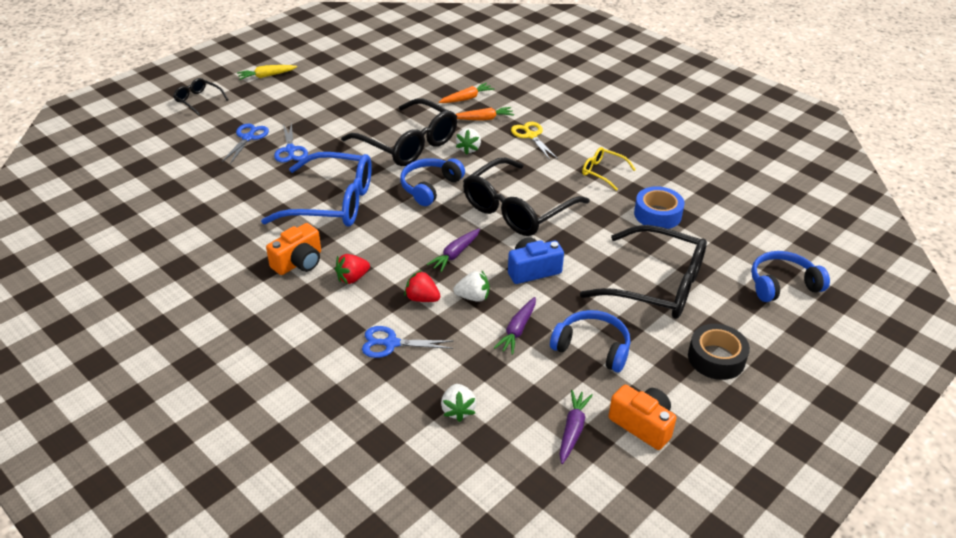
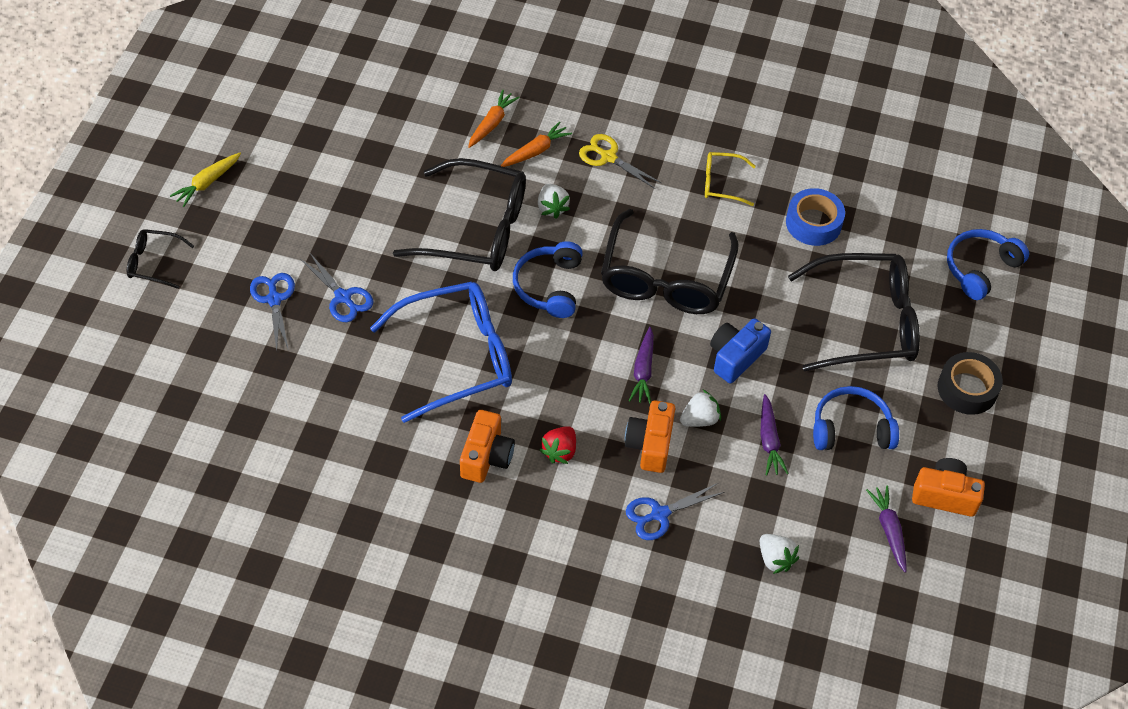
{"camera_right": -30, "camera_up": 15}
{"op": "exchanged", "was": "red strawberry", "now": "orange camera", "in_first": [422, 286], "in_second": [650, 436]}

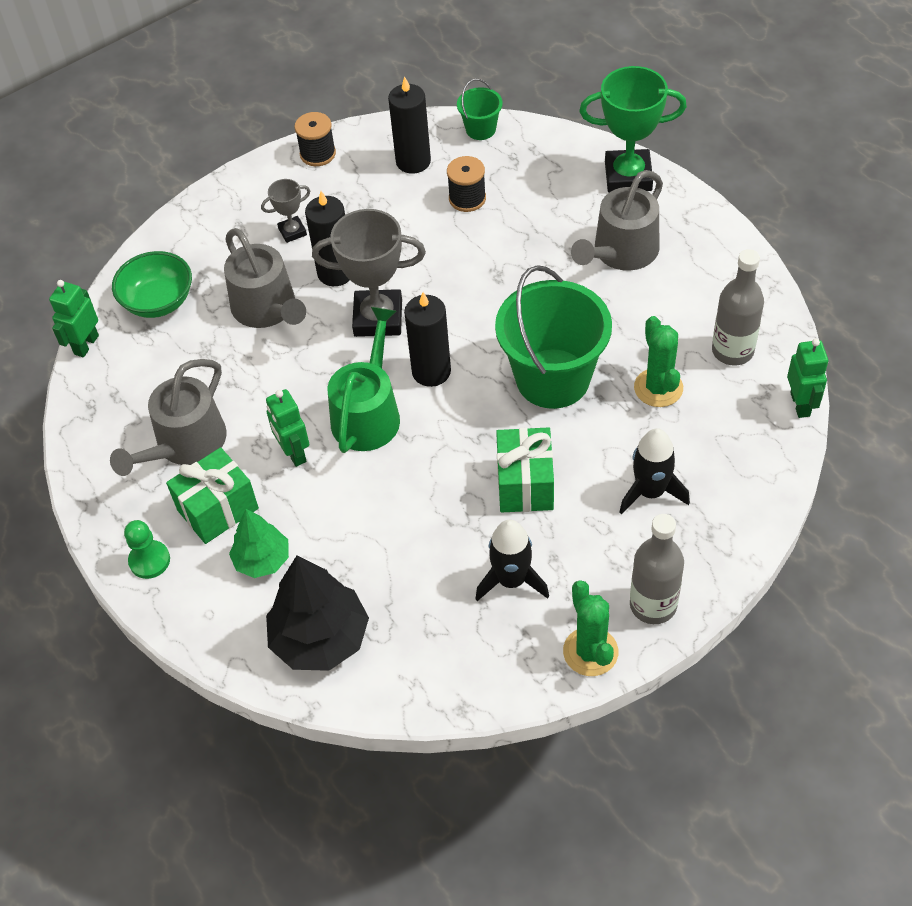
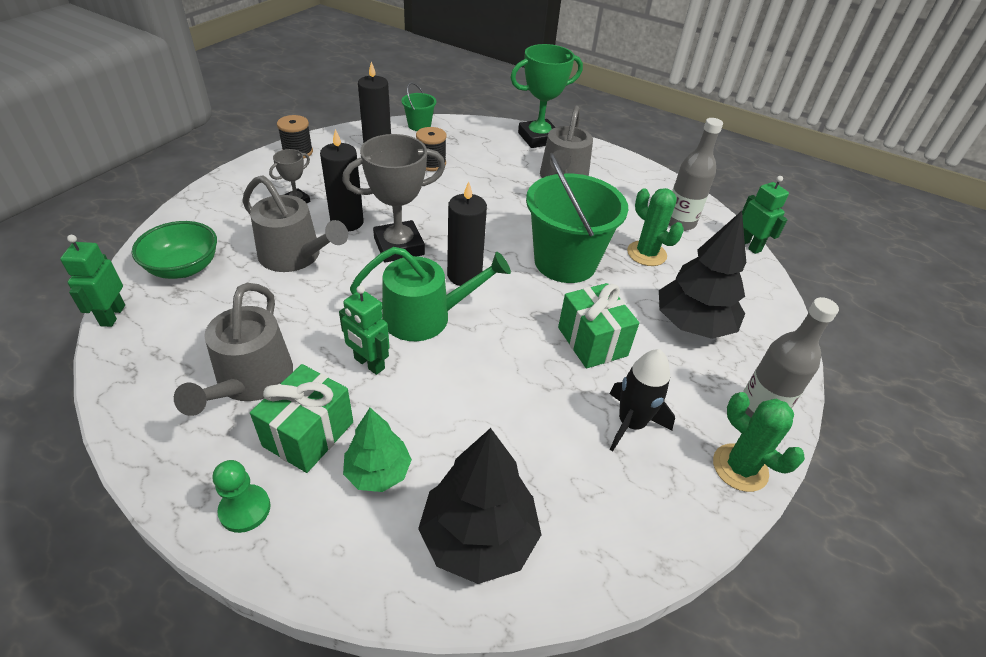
{"camera_right": -30, "camera_up": -10}
{"op": "spun", "was": "green watering can", "in_first": [363, 380], "in_second": [430, 294], "clockwise": 90}
{"op": "exchanged", "was": "black rocket", "now": "black tree", "in_first": [654, 471], "in_second": [702, 275]}

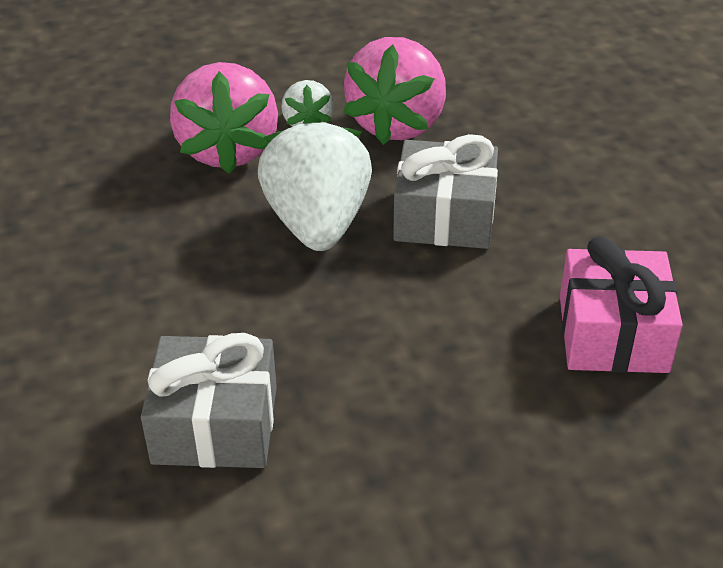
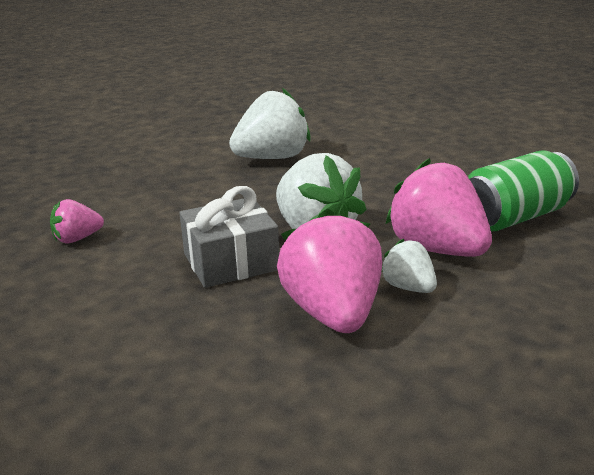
{"camera_right": 150, "camera_up": -15}
{"op": "exchanged", "was": "pink gift", "now": "pink strawberry", "in_first": [621, 304], "in_second": [77, 221]}
{"op": "exchanged", "was": "grey gift", "now": "white strawberry", "in_first": [209, 400], "in_second": [270, 123]}
{"op": "appeared", "now": "green can", "in_second": [523, 190]}

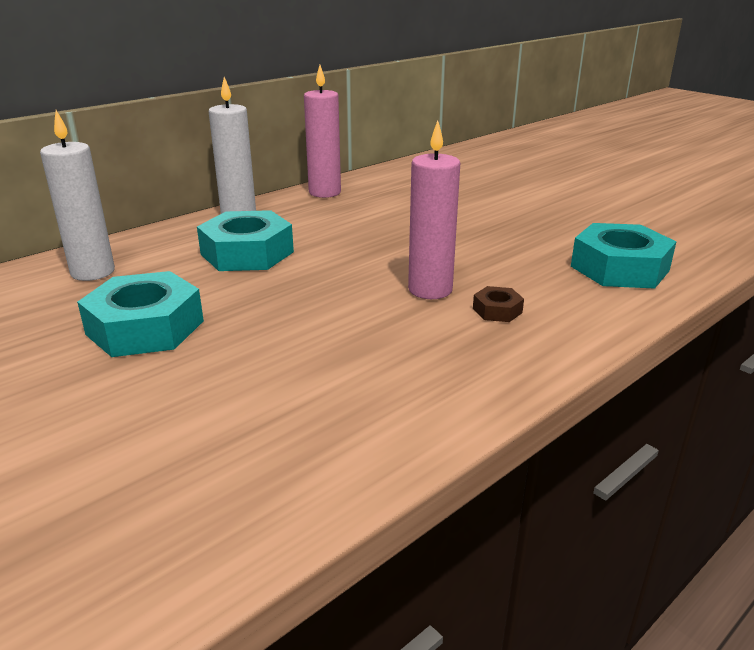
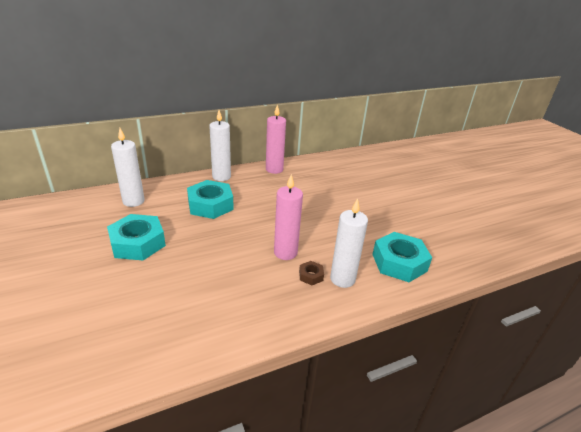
{"camera_right": 15, "camera_up": 5}
{"op": "appeared", "now": "white candle", "in_second": [349, 243]}

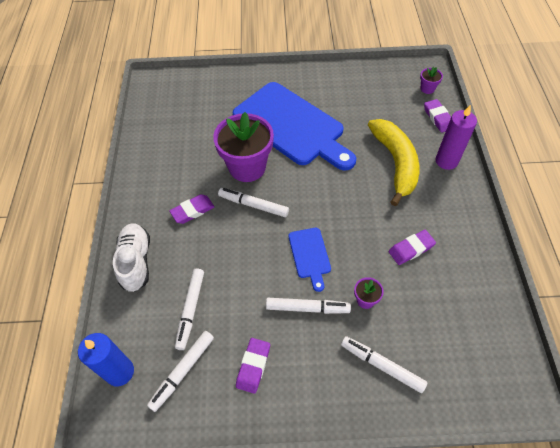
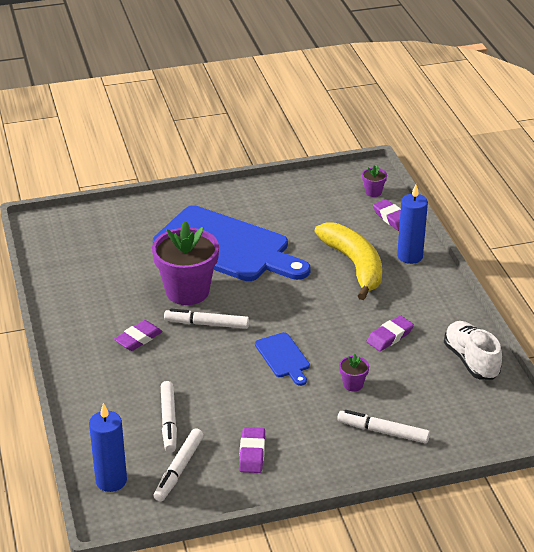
{"camera_right": -15, "camera_up": -20}
{"op": "colour", "was": "purple candle", "now": "blue candle", "in_first": [456, 137], "in_second": [412, 224]}
{"op": "relocated", "was": "white shoe", "in_first": [131, 257], "in_second": [473, 350]}
{"op": "missing", "was": "white marker", "in_first": [308, 306]}

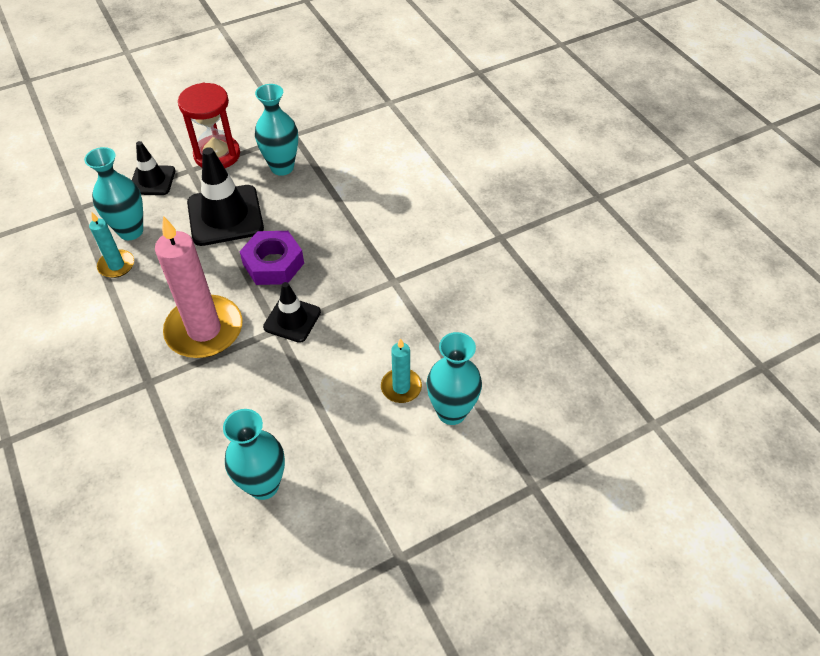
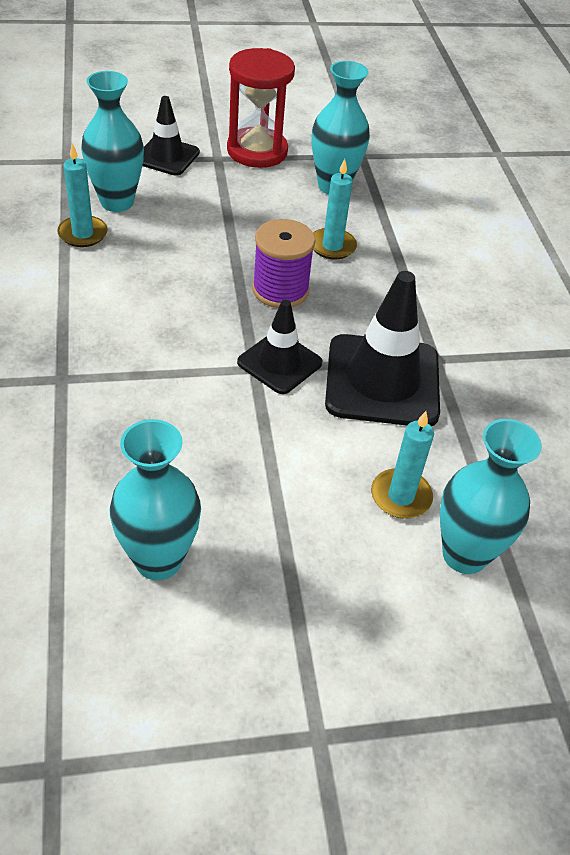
{"camera_right": 15, "camera_up": -5}
{"op": "exchanged", "was": "purple nut", "now": "purple spool", "in_first": [272, 258], "in_second": [284, 263]}
{"op": "appeared", "now": "turquoise candle", "in_second": [335, 209]}
{"op": "relocated", "was": "black traffic cone", "in_first": [225, 196], "in_second": [382, 348]}
{"op": "missing", "was": "pink candle", "in_first": [198, 287]}

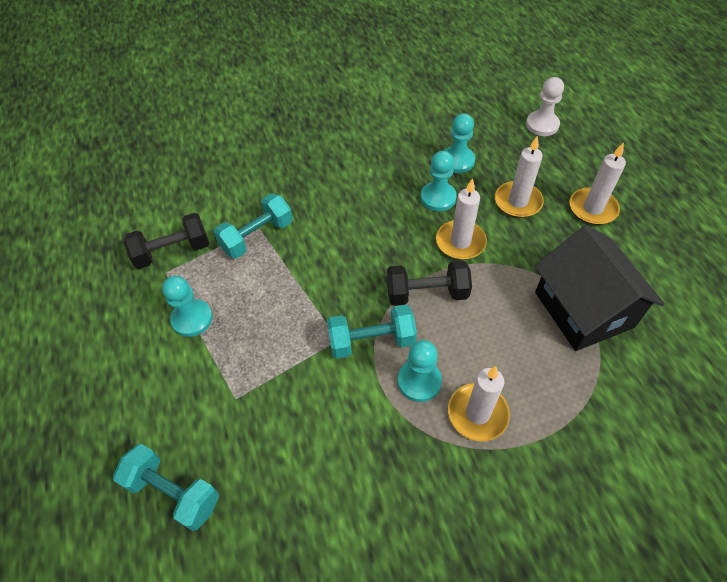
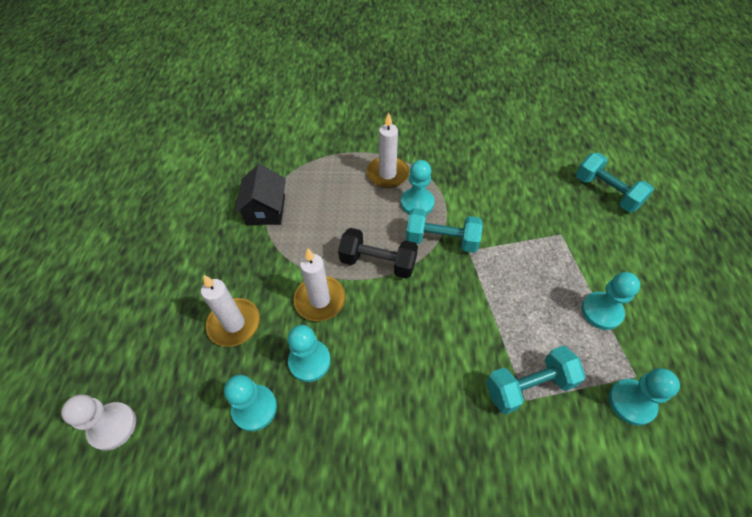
{"camera_right": -160, "camera_up": 0}
{"op": "size", "was": "black house", "in_first": [600, 288], "in_second": [260, 194], "ratio": 0.61}
{"op": "exchanged", "was": "black dumbbell", "now": "turquoise pawn", "in_first": [166, 241], "in_second": [644, 397]}
{"op": "missing", "was": "white candle", "in_first": [597, 183]}

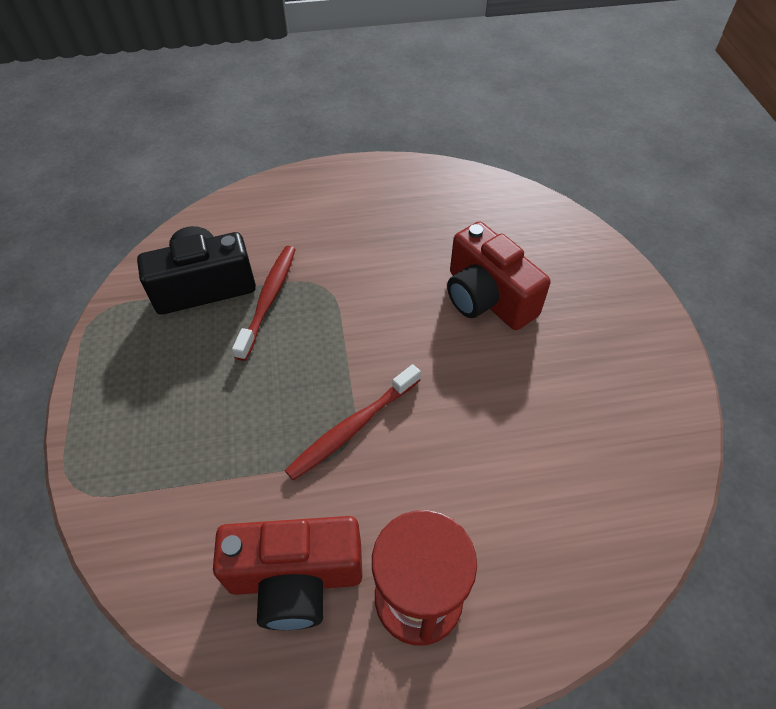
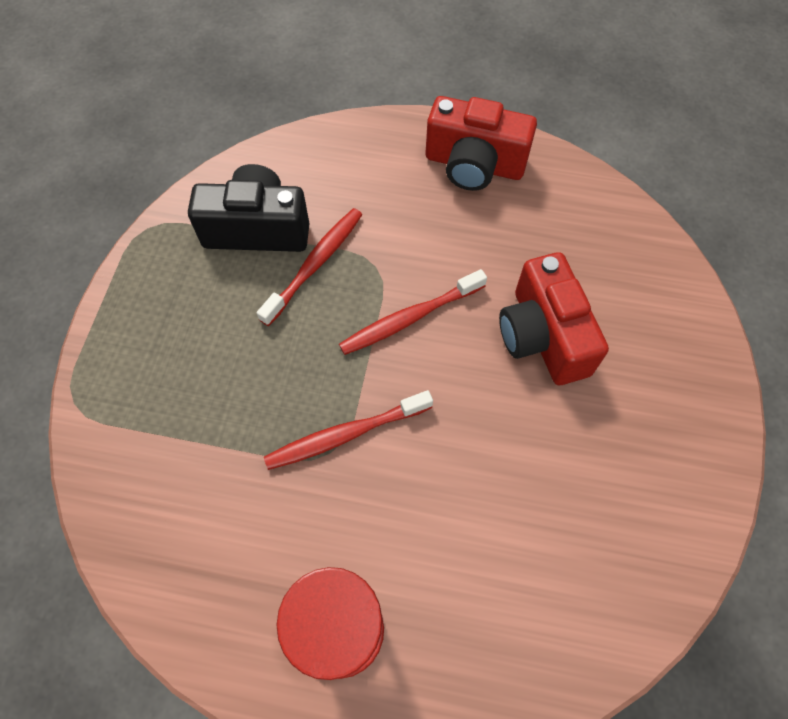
{"camera_right": 20, "camera_up": 10}
{"op": "appeared", "now": "red toothbrush", "in_second": [413, 312]}
{"op": "relocated", "was": "red camera", "in_first": [288, 573], "in_second": [481, 143]}

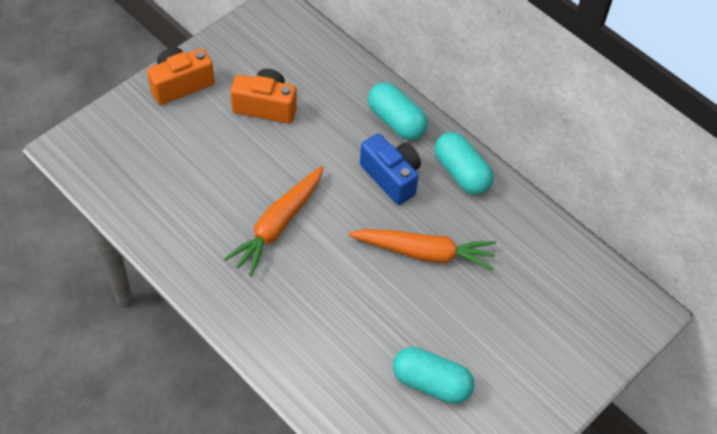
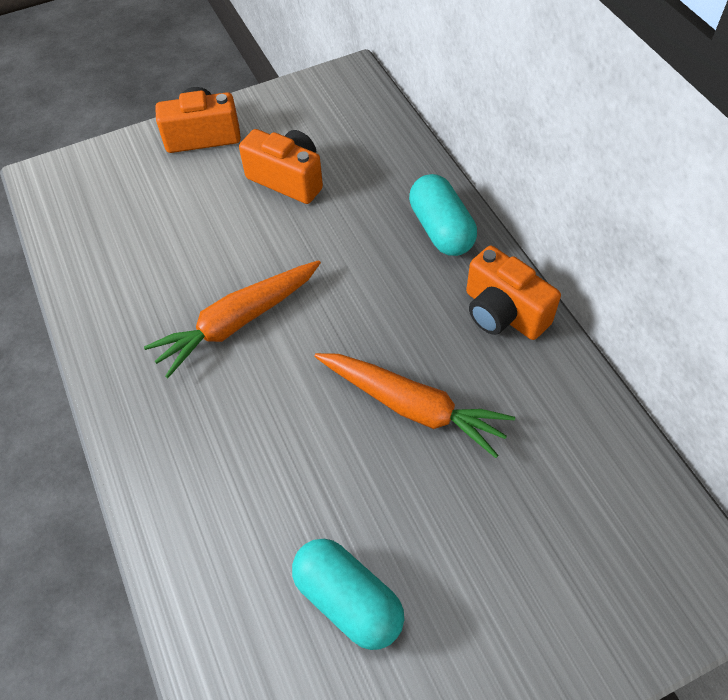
{"camera_right": 25, "camera_up": 0}
{"op": "exchanged", "was": "turquoise capsule", "now": "orange camera", "in_first": [463, 163], "in_second": [513, 293]}
{"op": "missing", "was": "blue camera", "in_first": [390, 169]}

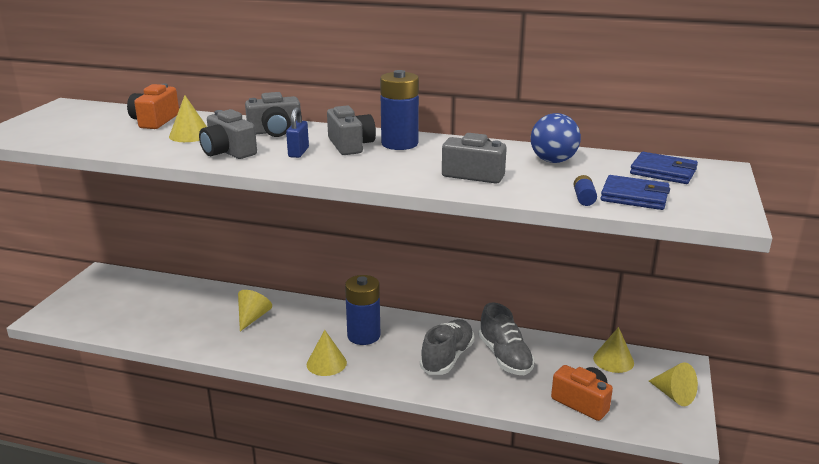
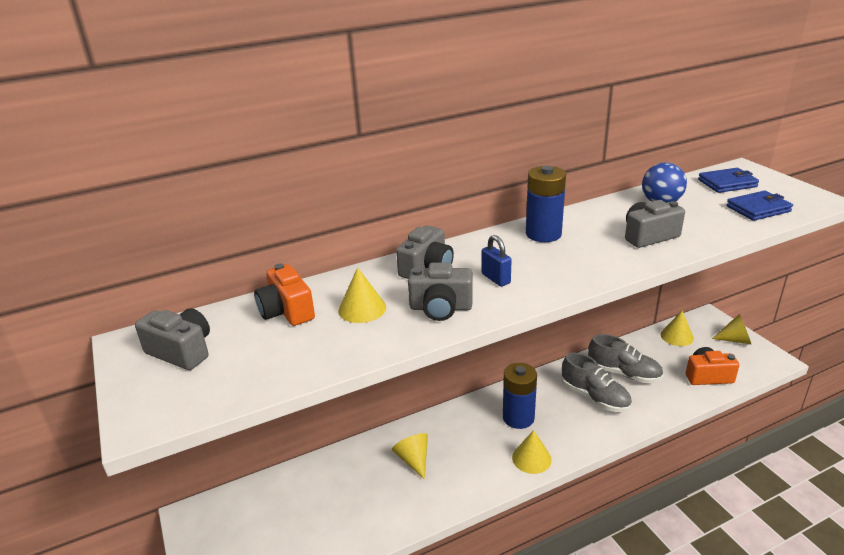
{"camera_right": -40, "camera_up": 5}
{"op": "relocated", "was": "grey camera", "in_first": [351, 130], "in_second": [172, 339]}
{"op": "spun", "was": "grey shoe", "in_first": [447, 347], "in_second": [597, 382], "clockwise": 150}
{"op": "missing", "was": "blue battery", "in_first": [585, 190]}

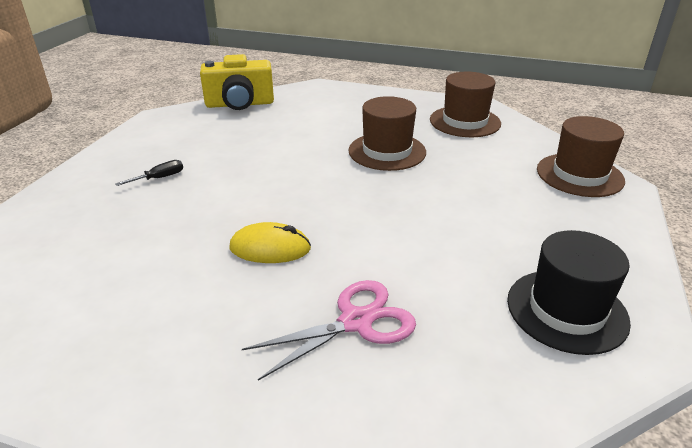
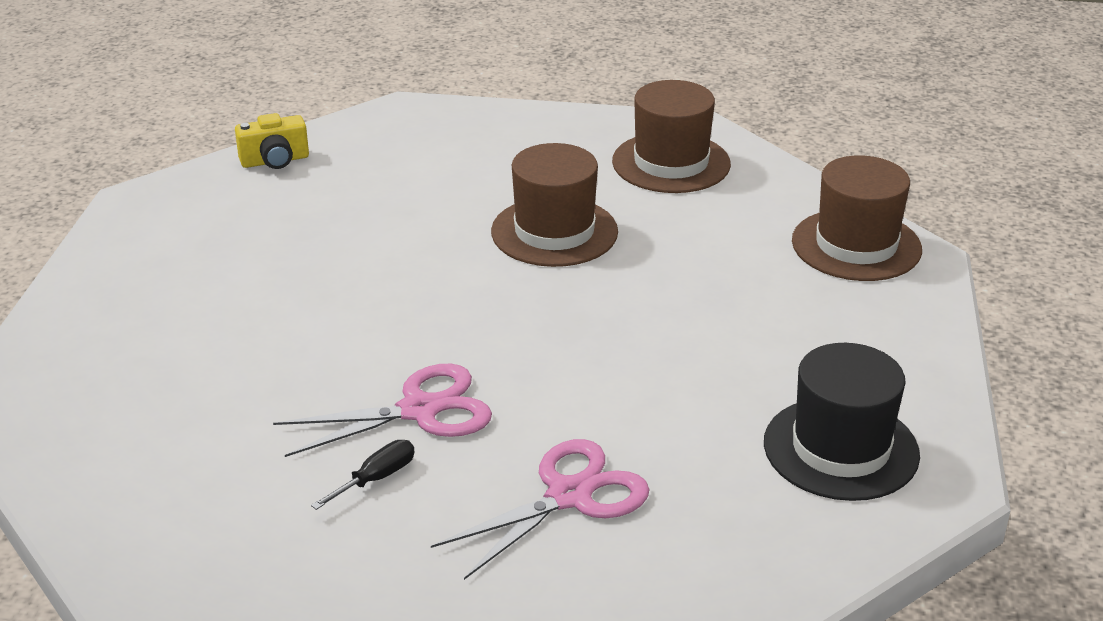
{"camera_right": -10, "camera_up": 0}
{"op": "size", "was": "yellow camera", "in_first": [237, 82], "in_second": [272, 141], "ratio": 0.56}
{"op": "exchanged", "was": "yellow mouse", "now": "pink scissors", "in_first": [270, 242], "in_second": [382, 410]}
{"op": "relocated", "was": "black screwdriver", "in_first": [149, 173], "in_second": [362, 475]}

